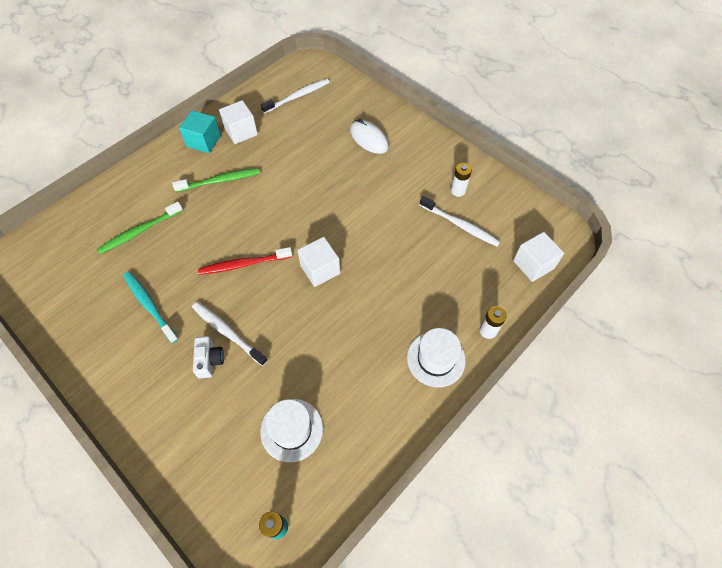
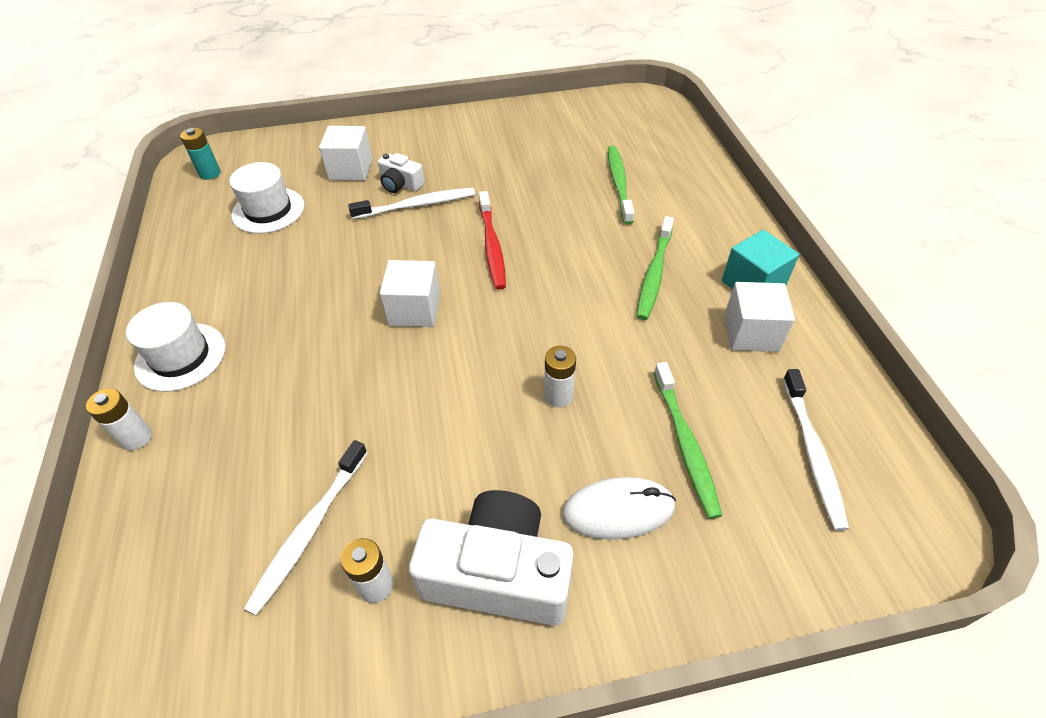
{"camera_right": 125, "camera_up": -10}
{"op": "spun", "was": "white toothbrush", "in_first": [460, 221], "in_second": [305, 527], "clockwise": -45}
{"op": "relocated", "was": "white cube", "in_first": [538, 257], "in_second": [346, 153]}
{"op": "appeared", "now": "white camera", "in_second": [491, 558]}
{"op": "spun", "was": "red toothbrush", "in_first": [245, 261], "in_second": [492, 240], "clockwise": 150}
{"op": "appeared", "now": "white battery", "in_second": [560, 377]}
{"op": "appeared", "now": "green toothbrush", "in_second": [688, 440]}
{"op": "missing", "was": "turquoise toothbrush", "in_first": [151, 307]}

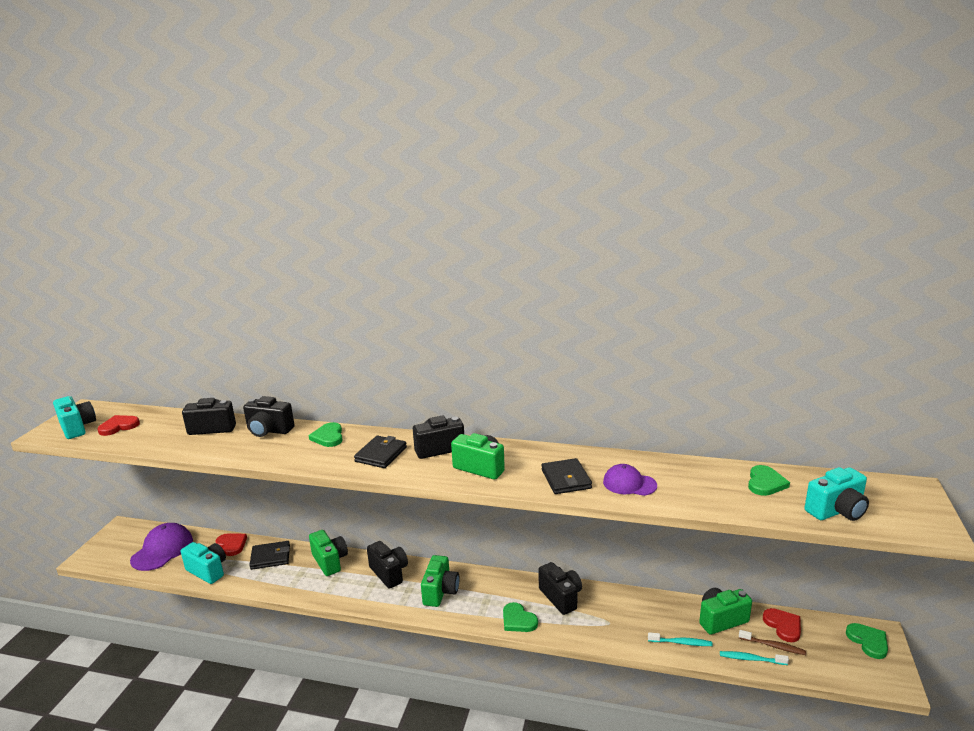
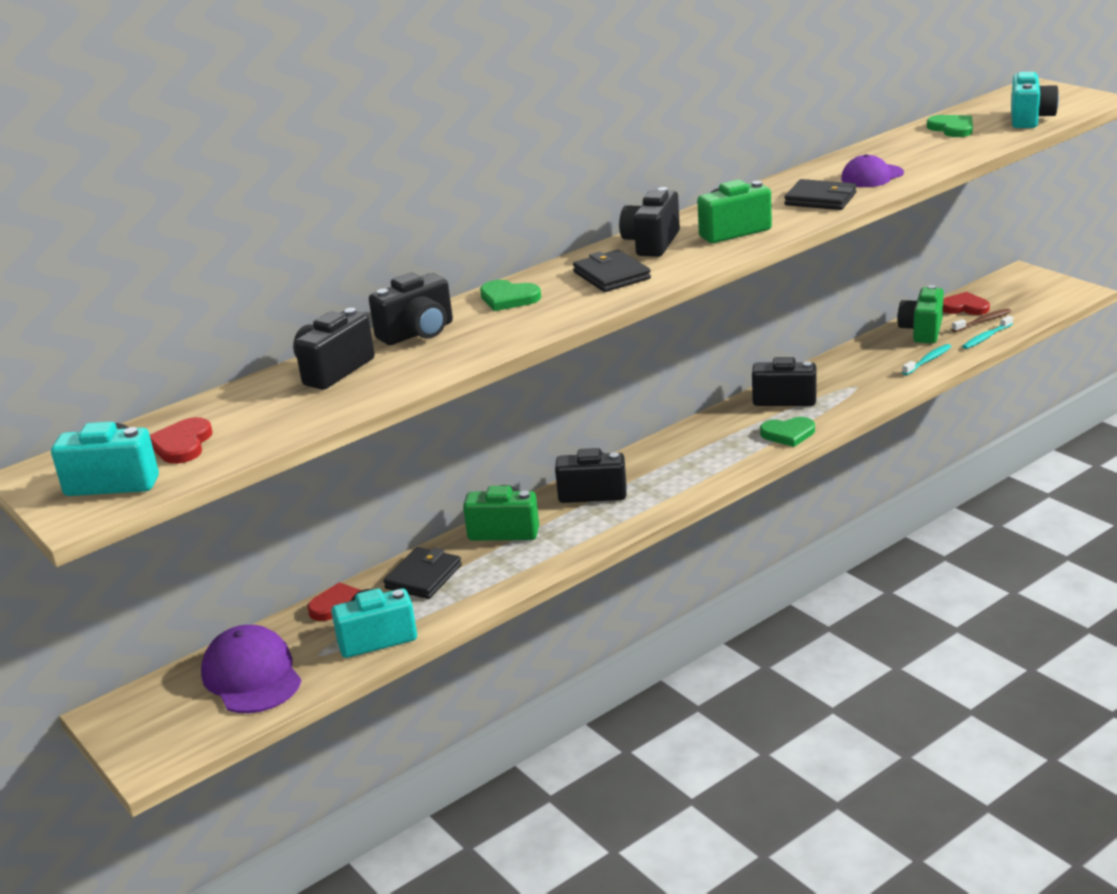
{"camera_right": -50, "camera_up": 5}
{"op": "missing", "was": "green camera", "in_first": [440, 581]}
{"op": "missing", "was": "green heart", "in_first": [867, 641]}

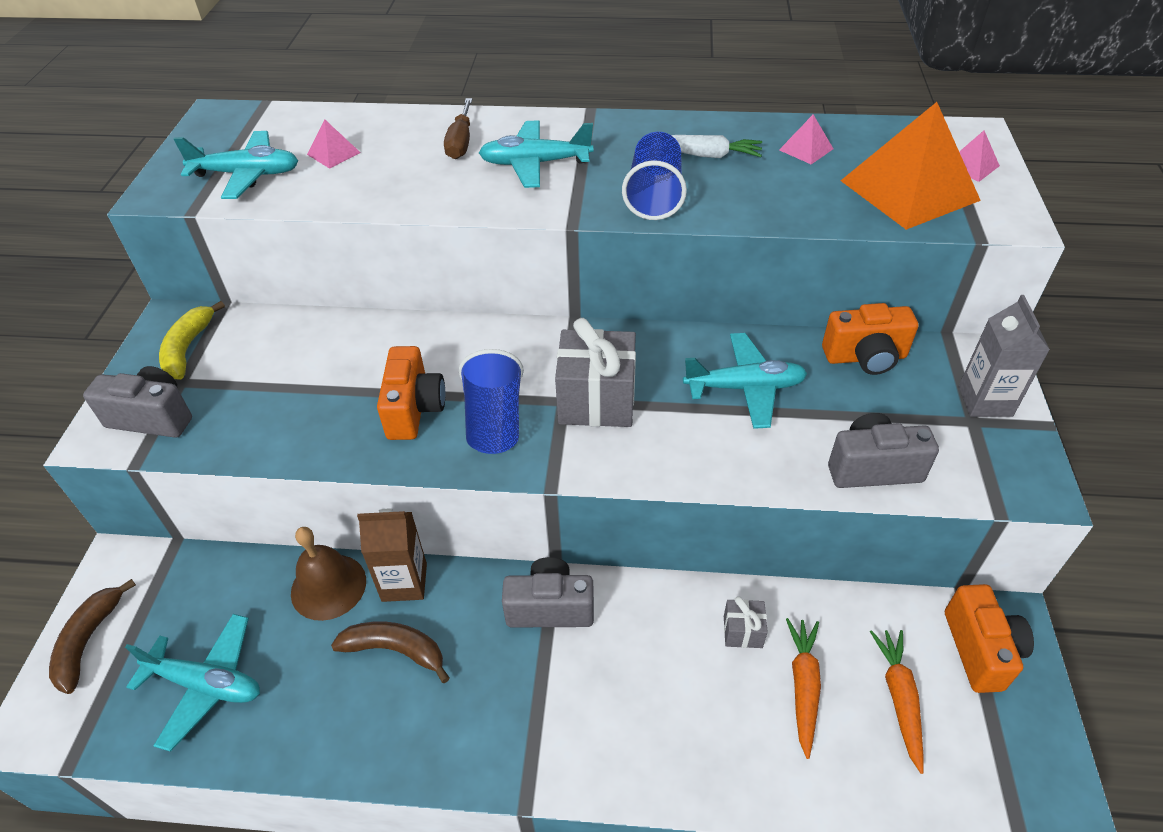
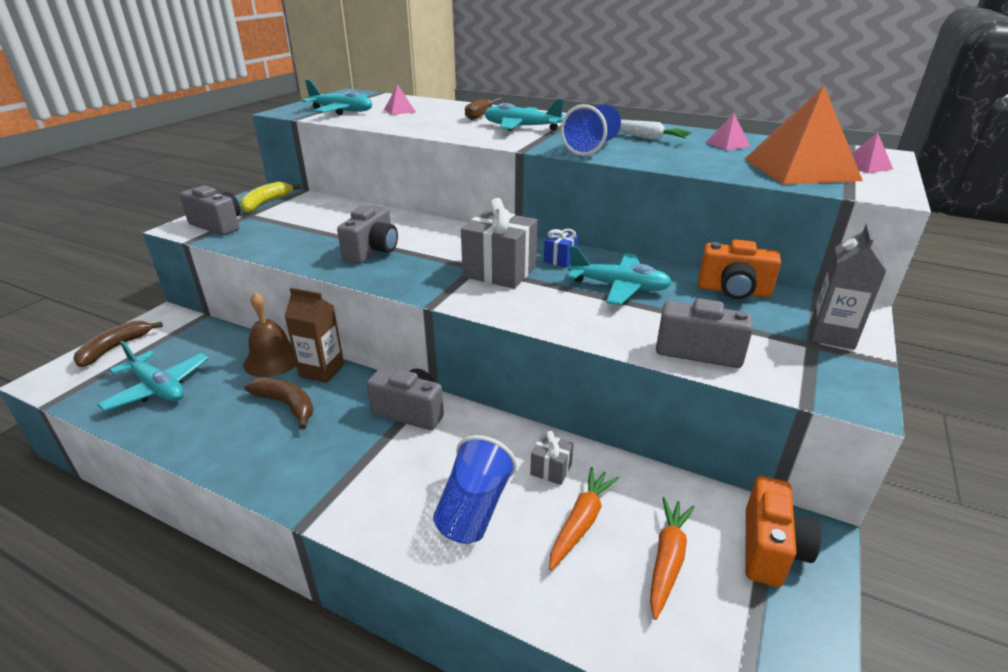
{"camera_right": 20, "camera_up": -15}
{"op": "colour", "was": "orange camera", "now": "grey camera", "in_first": [411, 393], "in_second": [367, 234]}
{"op": "relocated", "was": "blue cup", "in_first": [491, 401], "in_second": [475, 489]}
{"op": "appeared", "now": "blue gift", "in_second": [561, 248]}

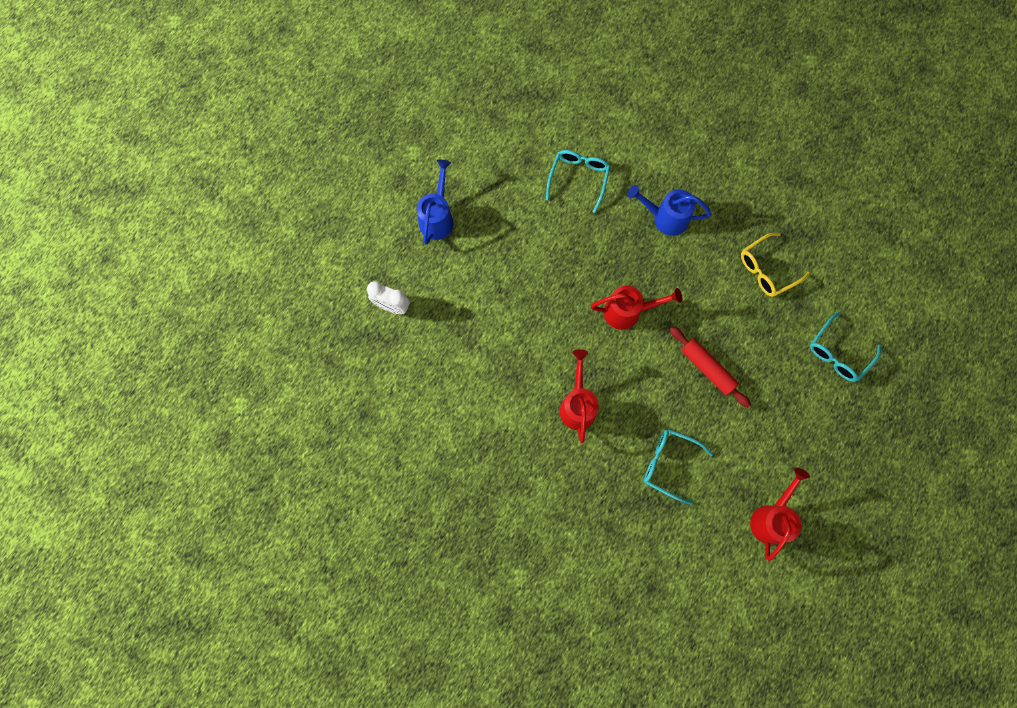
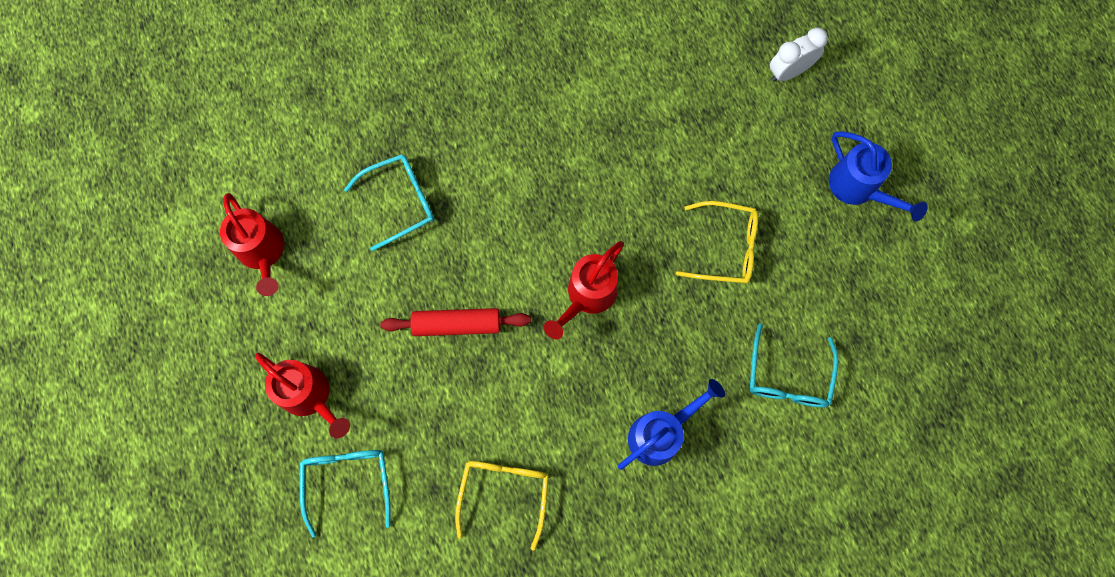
{"camera_right": 130, "camera_up": 0}
{"op": "relocated", "was": "red watering can", "in_first": [579, 396], "in_second": [302, 395]}
{"op": "appeared", "now": "yellow glasses", "in_second": [717, 242]}
{"op": "spun", "was": "turquoise glasses", "in_first": [578, 181], "in_second": [794, 365], "clockwise": 45}

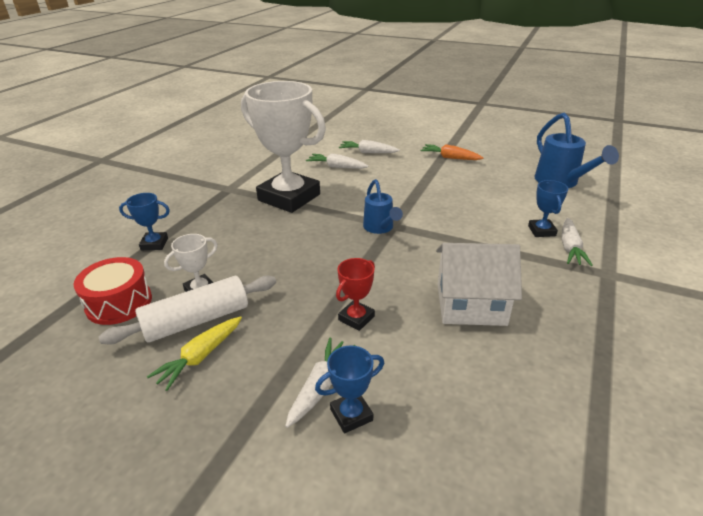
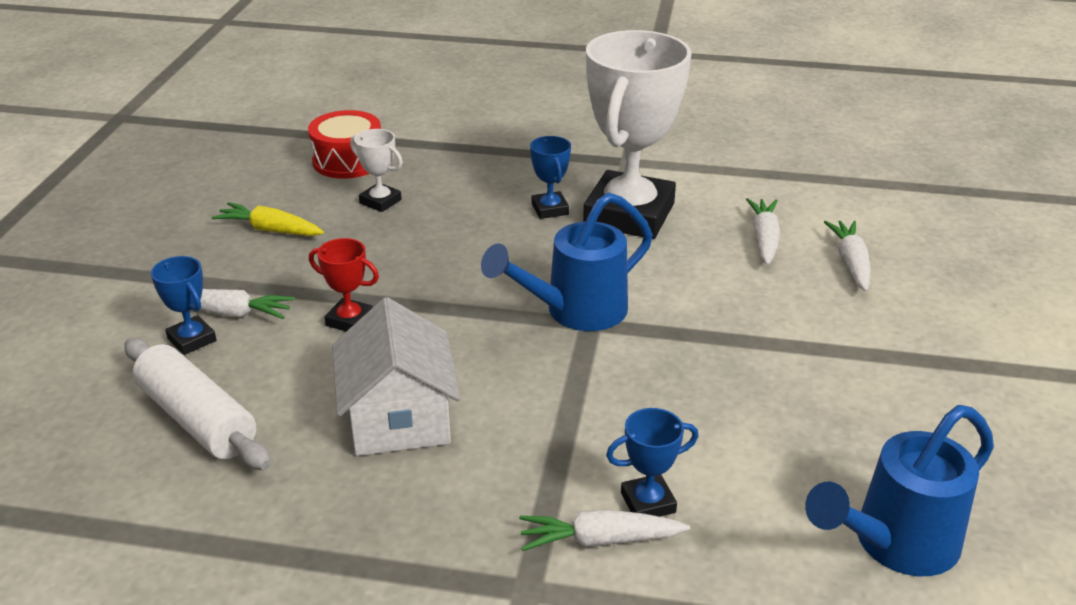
{"camera_right": 75, "camera_up": 0}
{"op": "relocated", "was": "white rolling pin", "in_first": [187, 310], "in_second": [198, 404]}
{"op": "size", "was": "blue watering can", "in_first": [383, 206], "in_second": [567, 262], "ratio": 1.56}
{"op": "relocated", "was": "blue trophy", "in_first": [144, 221], "in_second": [550, 177]}
{"op": "missing", "was": "orange carrot", "in_first": [452, 152]}

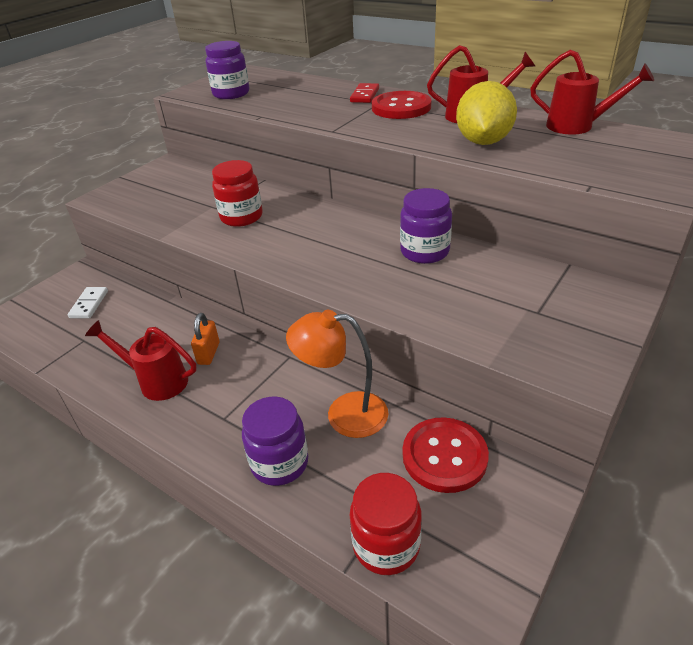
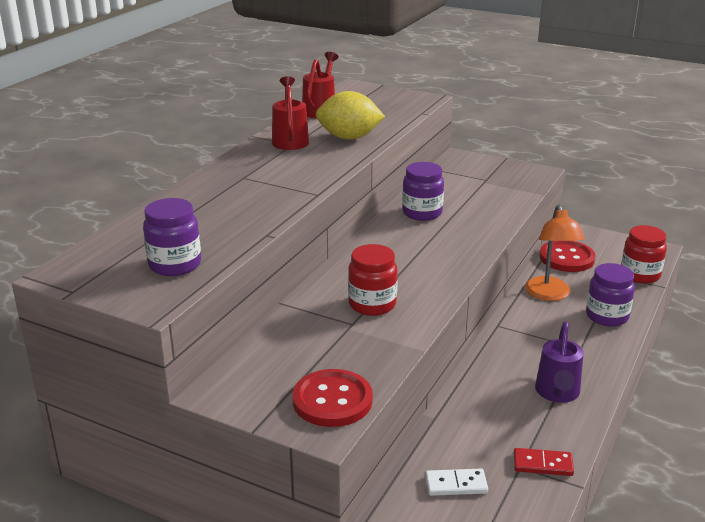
{"camera_right": -100, "camera_up": -10}
{"op": "relocated", "was": "red button", "in_first": [401, 105], "in_second": [333, 398]}
{"op": "relocated", "was": "red domino", "in_first": [364, 93], "in_second": [544, 462]}
{"op": "colour", "was": "red watering can", "now": "purple watering can", "in_first": [141, 360], "in_second": [559, 362]}
{"op": "missing", "was": "orange padlock", "in_first": [205, 339]}

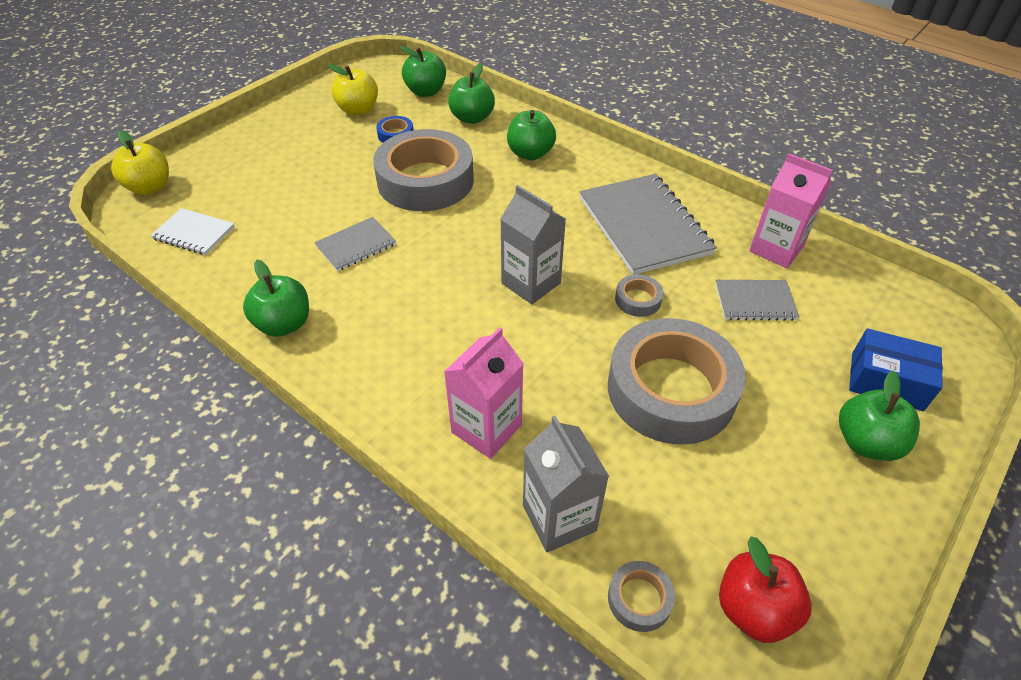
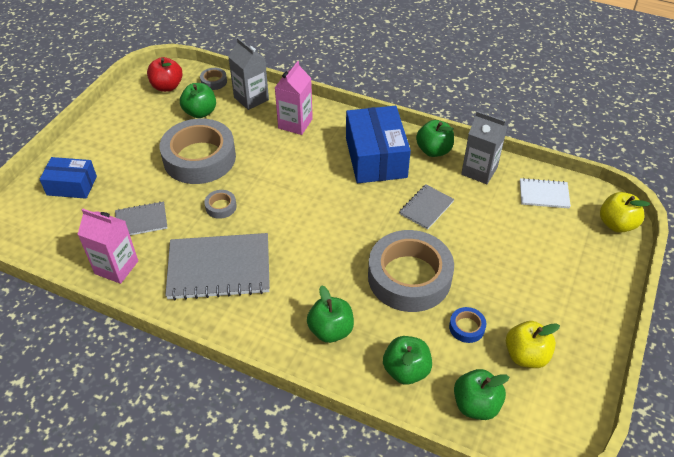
{"camera_right": 165, "camera_up": 0}
{"op": "spun", "was": "grey notebook", "in_first": [648, 224], "in_second": [217, 266], "clockwise": -60}
{"op": "relocated", "was": "green apple", "in_first": [879, 416], "in_second": [198, 100]}
{"op": "appeared", "now": "blue box", "in_second": [378, 144]}
{"op": "relocated", "was": "grey carton", "in_first": [533, 244], "in_second": [484, 147]}

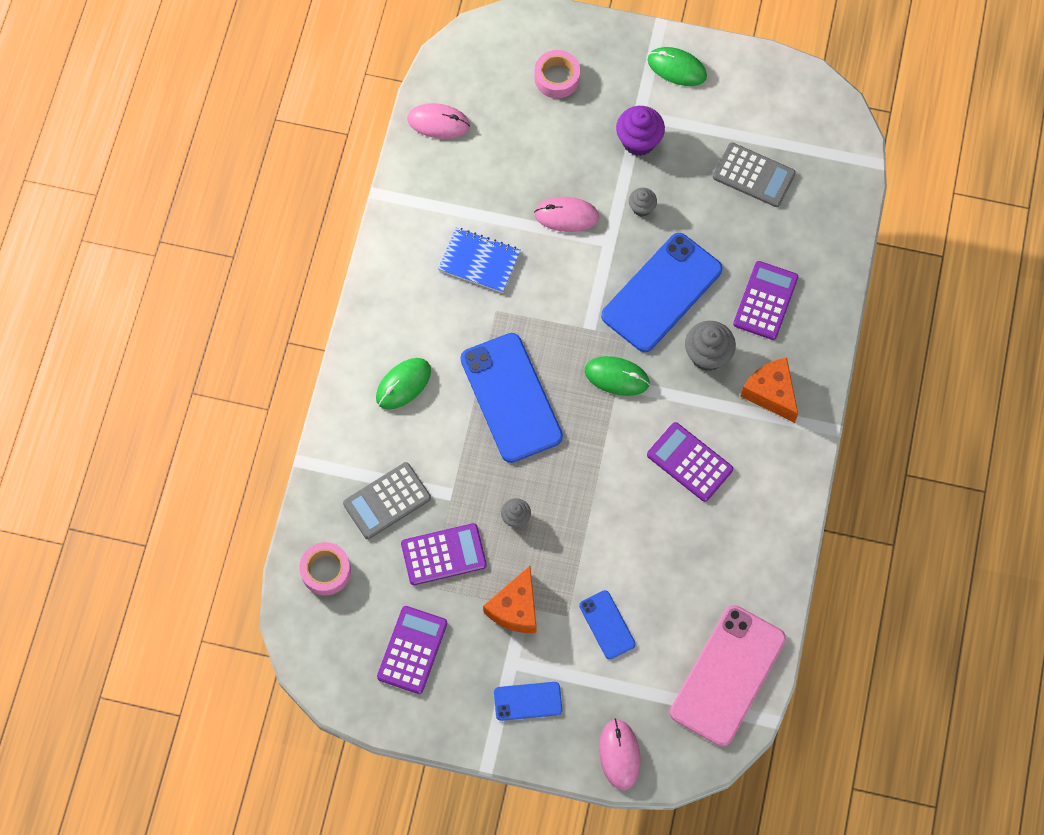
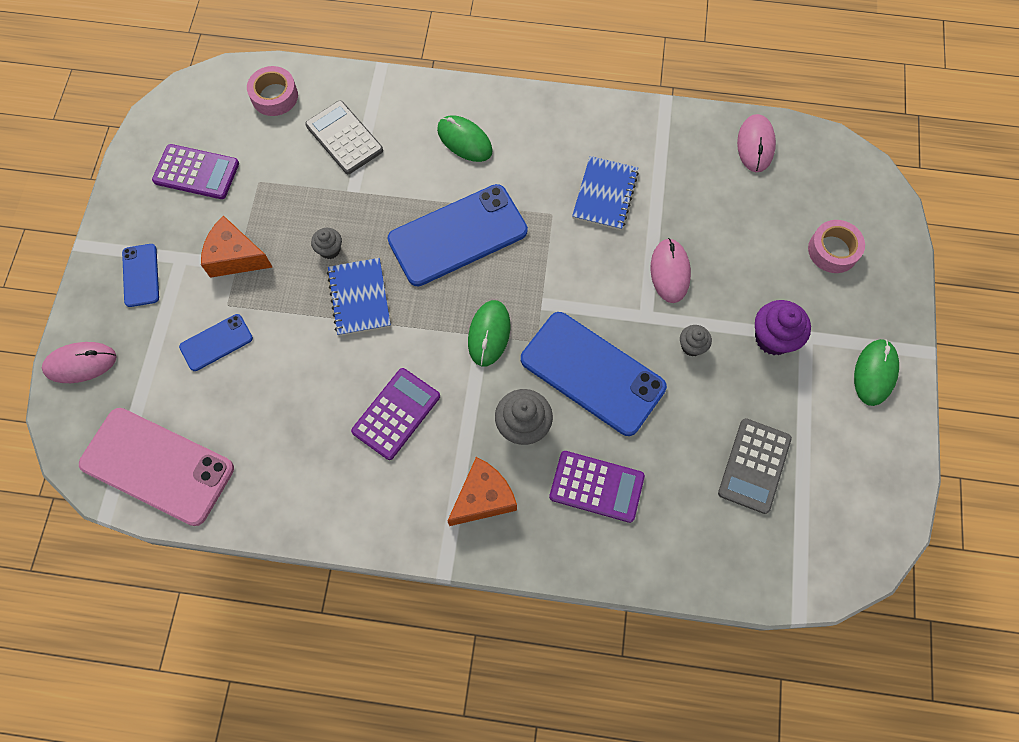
{"camera_right": 85, "camera_up": 0}
{"op": "appeared", "now": "blue notebook", "in_second": [359, 297]}
{"op": "missing", "was": "purple calculator", "in_first": [444, 554]}

